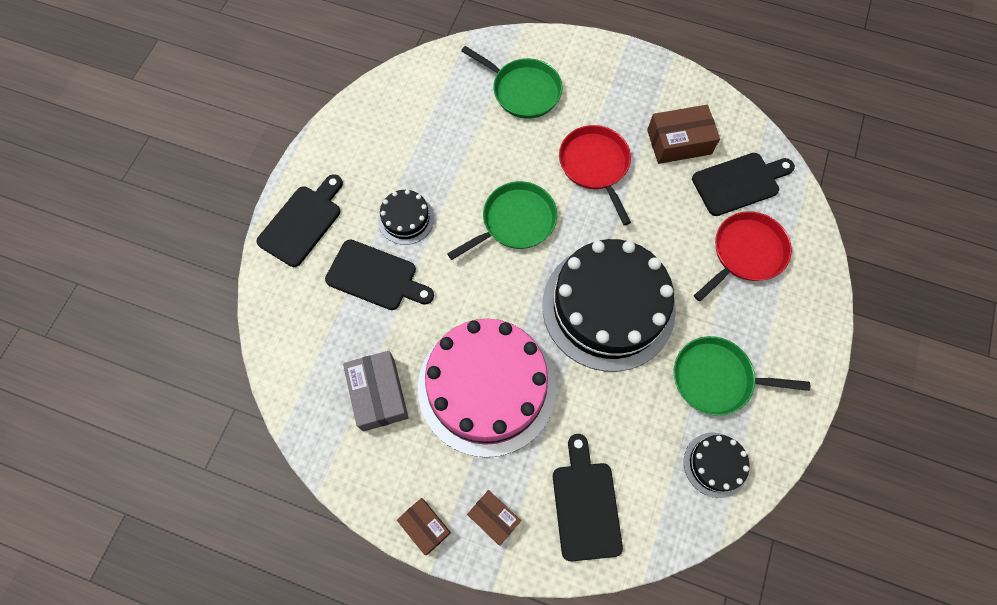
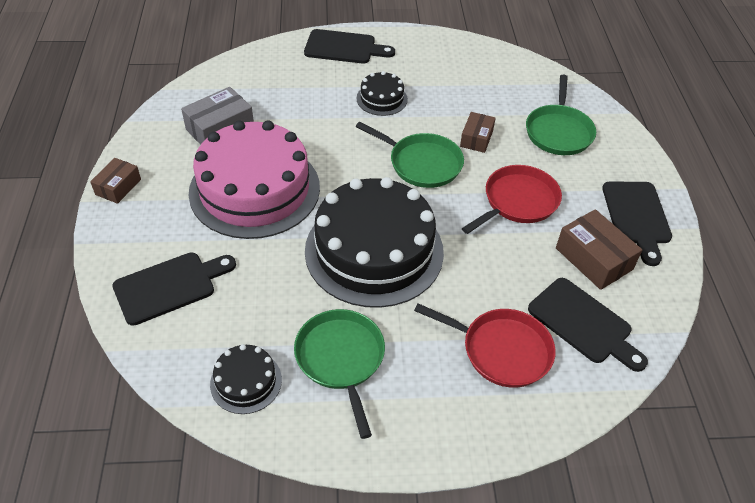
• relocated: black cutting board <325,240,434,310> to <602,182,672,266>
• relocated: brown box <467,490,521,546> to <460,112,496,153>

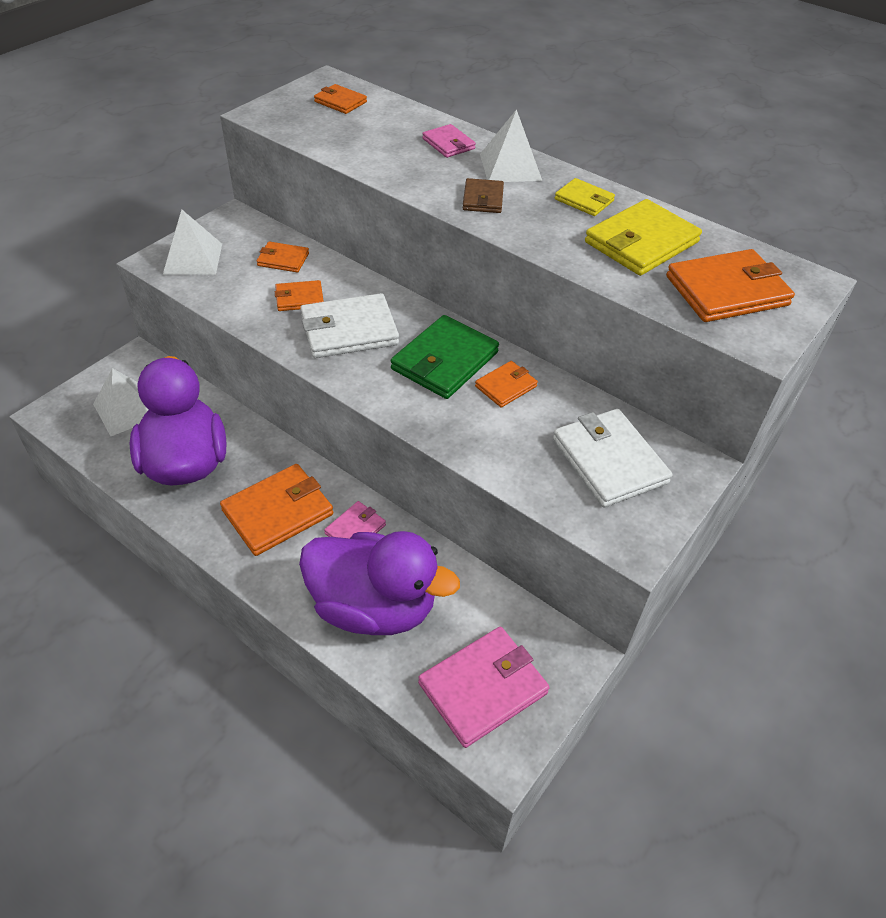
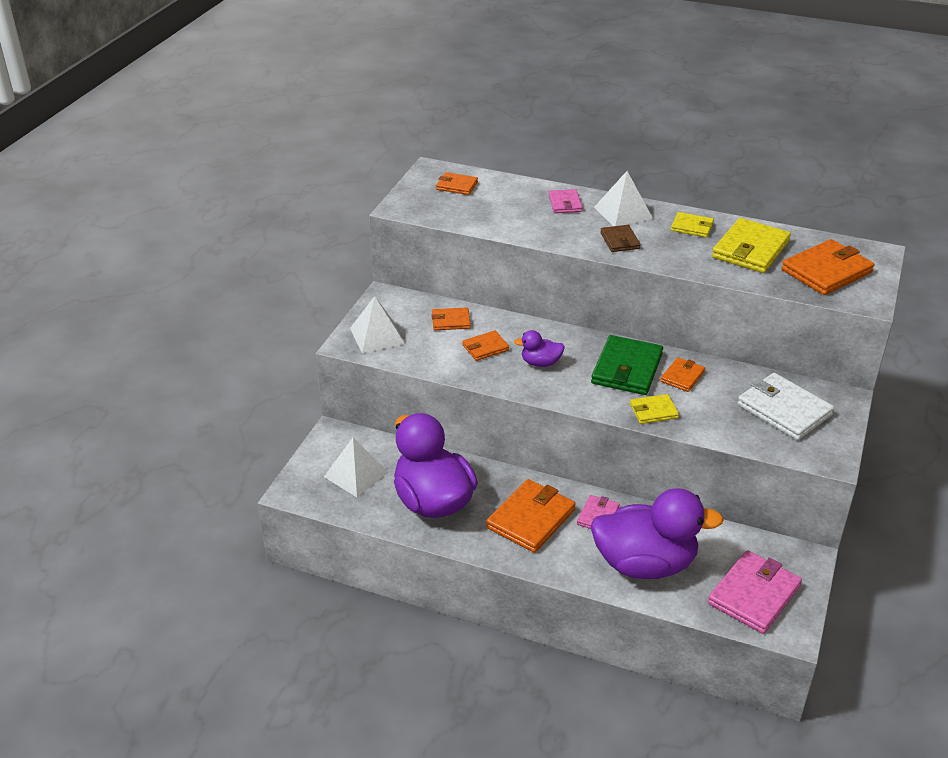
• appeared: yellow wallet <630,394,679,424>
• exchanged: white wallet <300,293,399,358> to purple duck <514,330,565,367>
• spun: pink wallet <422,124,476,158> = <549,189,583,213> 45 degrees clockwise

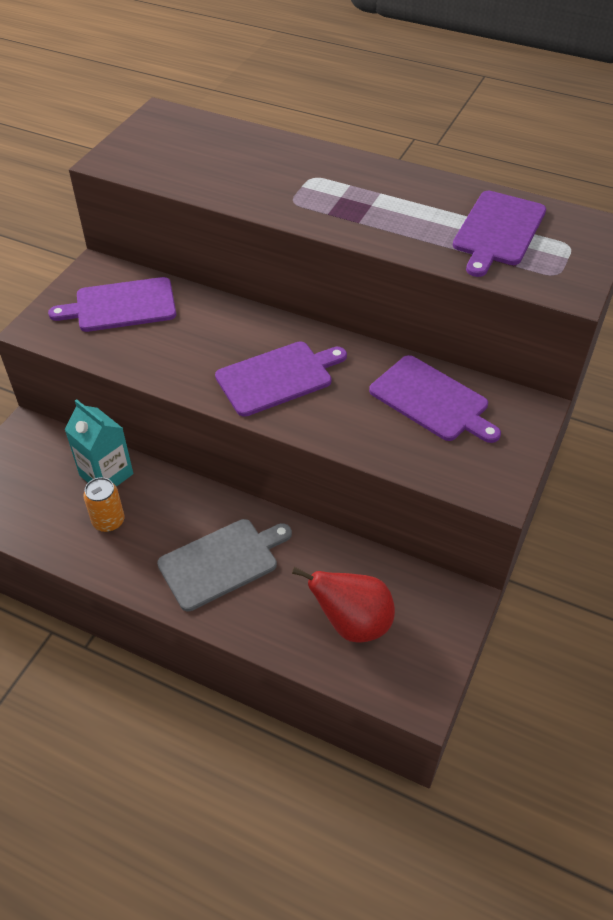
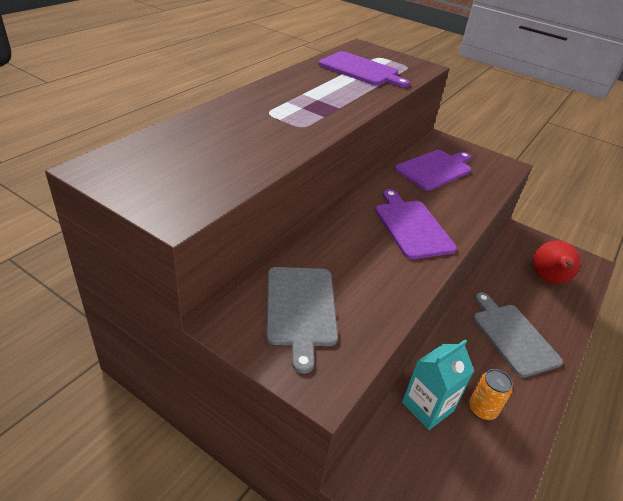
• colour: purple cutting board <48,277,176,332> to grey cutting board <266,267,338,373>

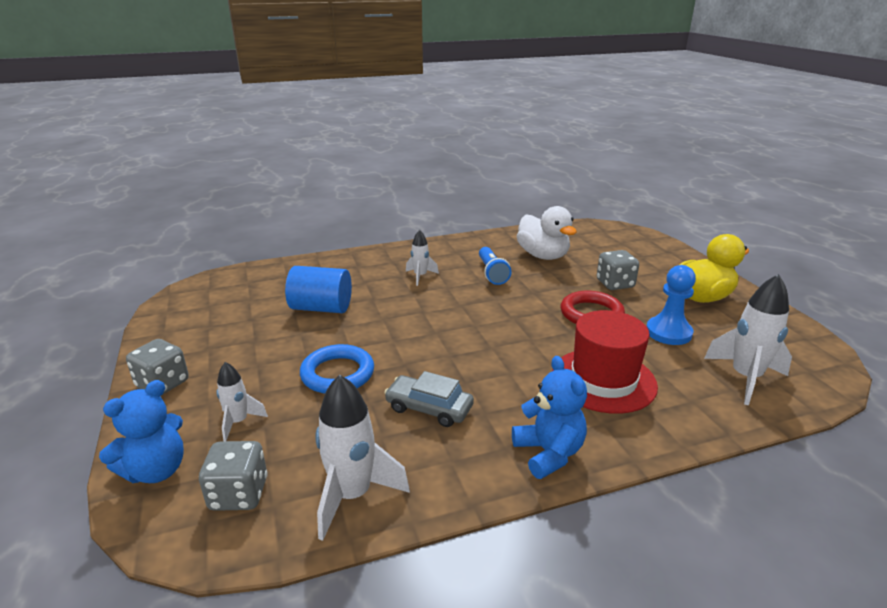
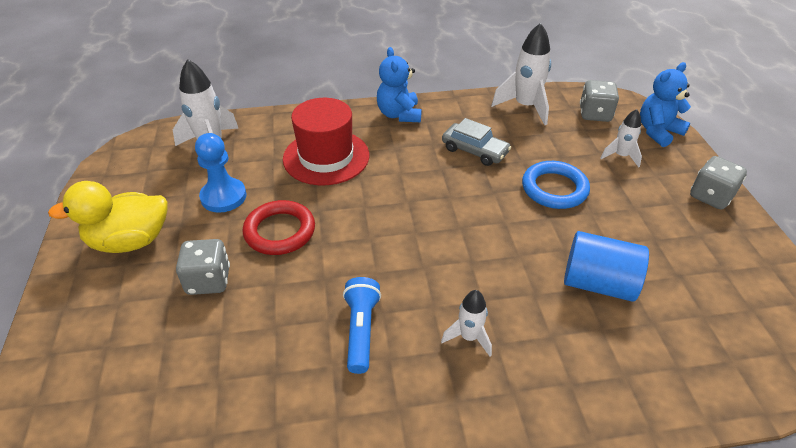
• missing: white duck <517,206,577,260>

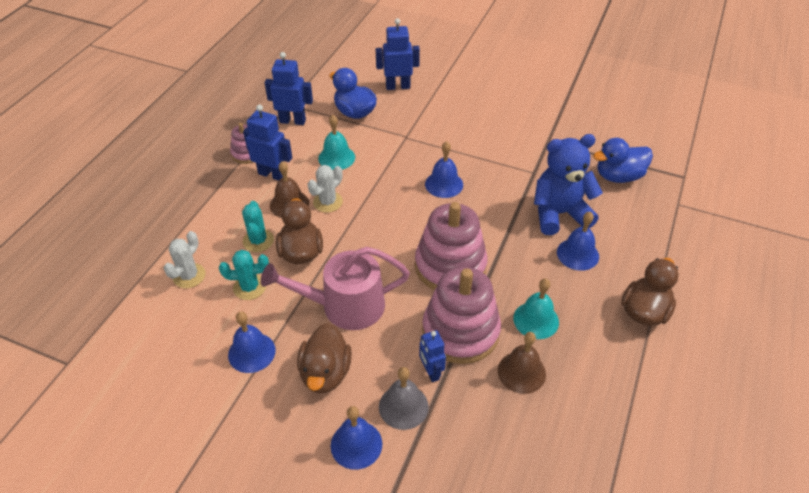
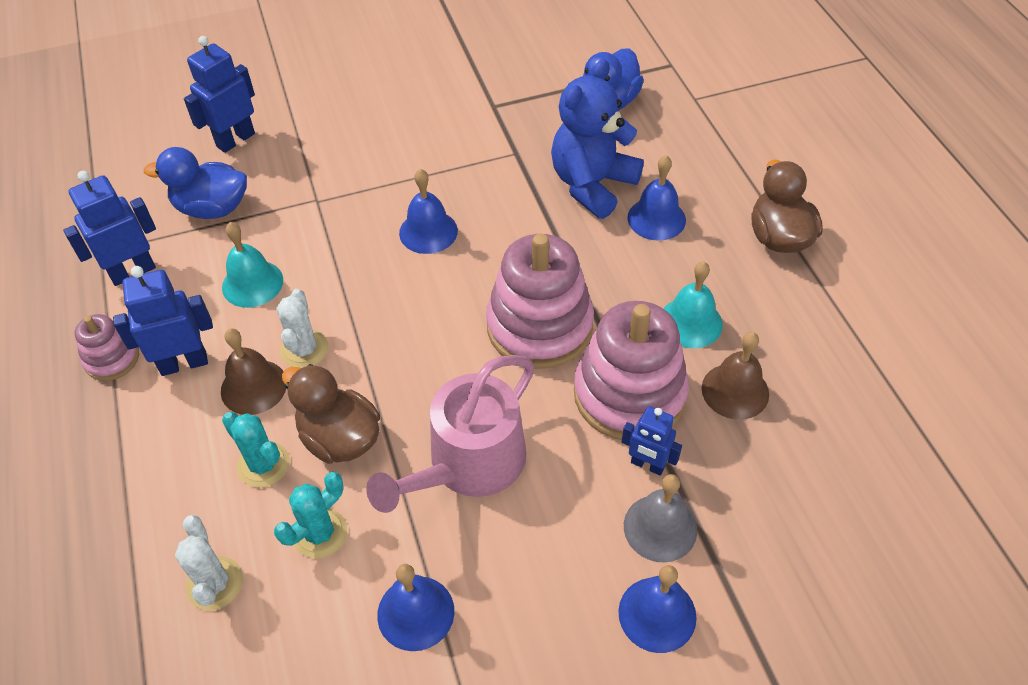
• missing: brown duck <297,323,352,394>

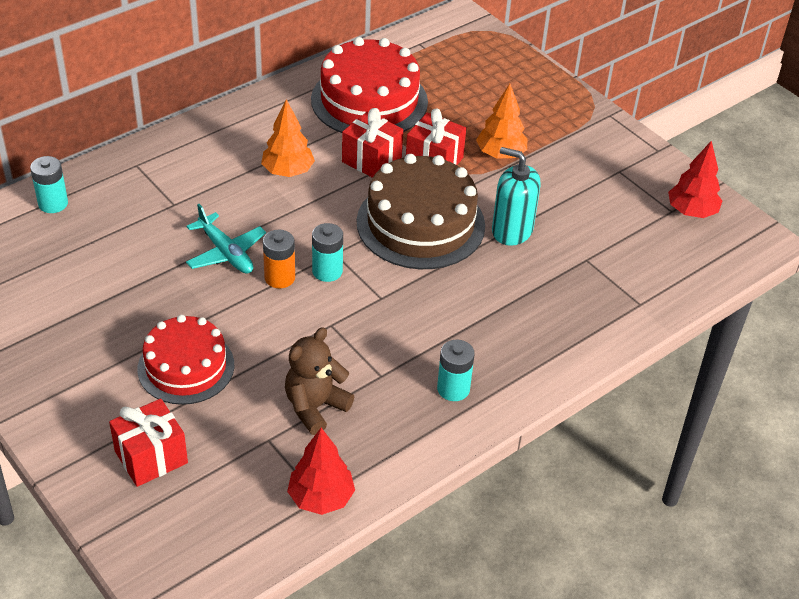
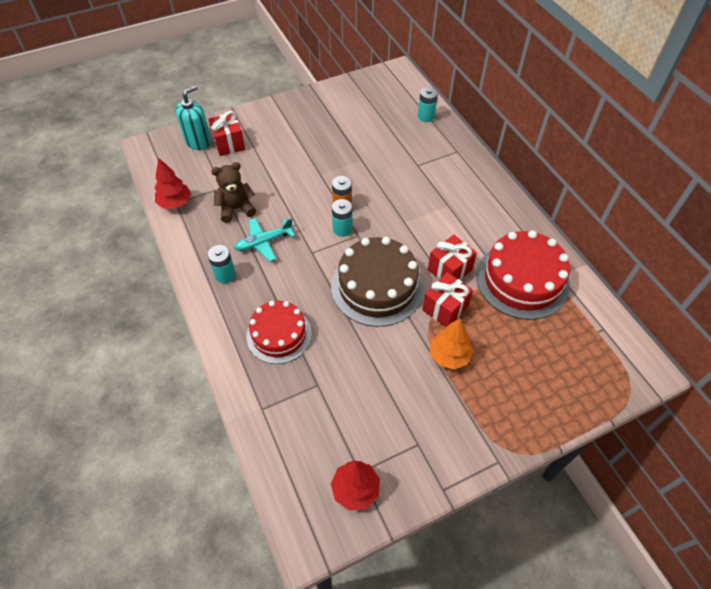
• missing: orange tree <261,99,315,177>
• relocated: red cake <137,315,234,405> to <247,301,312,364>
• relocated: turquoise plane <186,204,266,274> to <234,218,295,262>
• relocated: turquoise soap dispenser <492,147,541,246> to <175,85,211,150>
• spun: brown teddy bear <285,327,354,435> = <211,162,256,223> 75 degrees counterclockwise

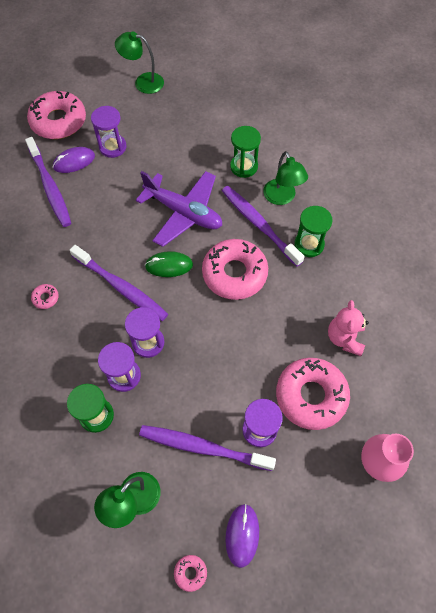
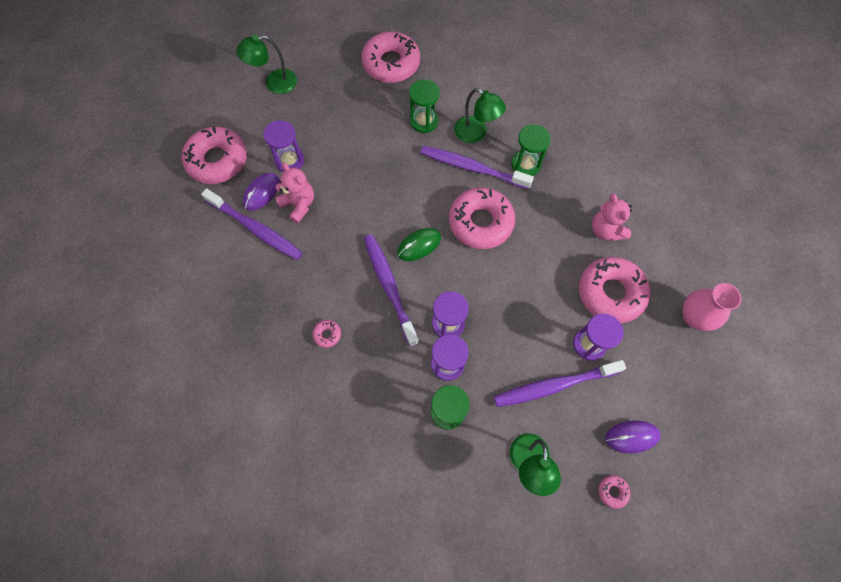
• missing: purple plane <136,171,222,247>
• appeared: pink teddy bear <275,163,314,223>
• appeared: pink donut <362,31,420,83>
• spun: purple toothbrush <70,245,168,321> = <364,234,419,347> 120 degrees counterclockwise
• spun: purple mouse <225,504,259,568> = <605,421,661,454> 75 degrees counterclockwise

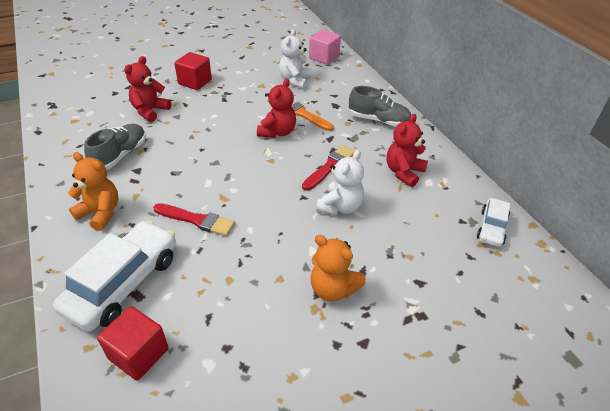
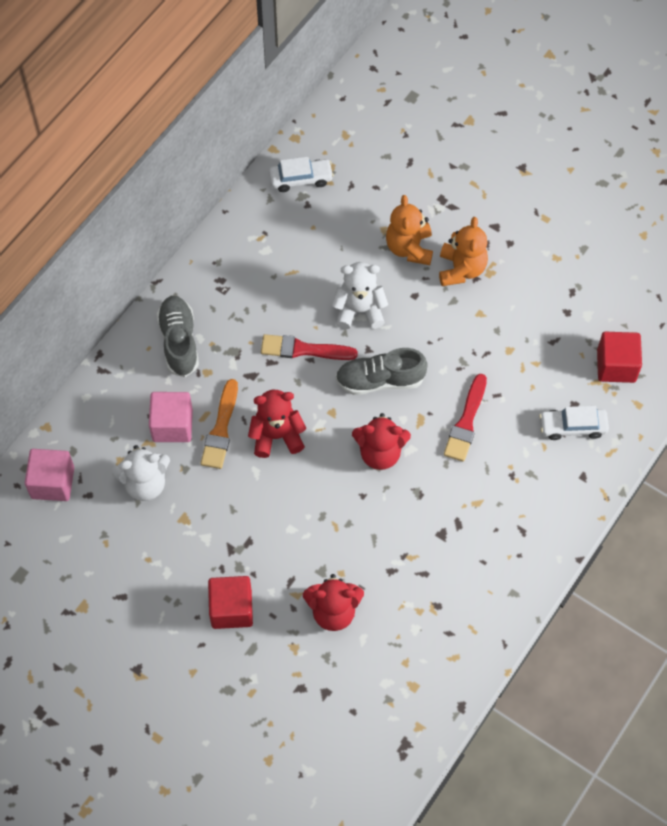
• appeared: pink cube <149,392,193,442>
• relocated: orange teddy bear <68,152,118,231> to <386,195,433,265>
• relocated: grey shoe <84,124,146,170> to <335,348,428,395>
• relocated: red teddy bear <387,114,428,187> to <352,413,411,470>
• spun: red brush <153,203,235,236> = <444,374,487,462> 150 degrees counterclockwise
• size: white car <53,220,176,332> = <539,406,609,440> x0.54

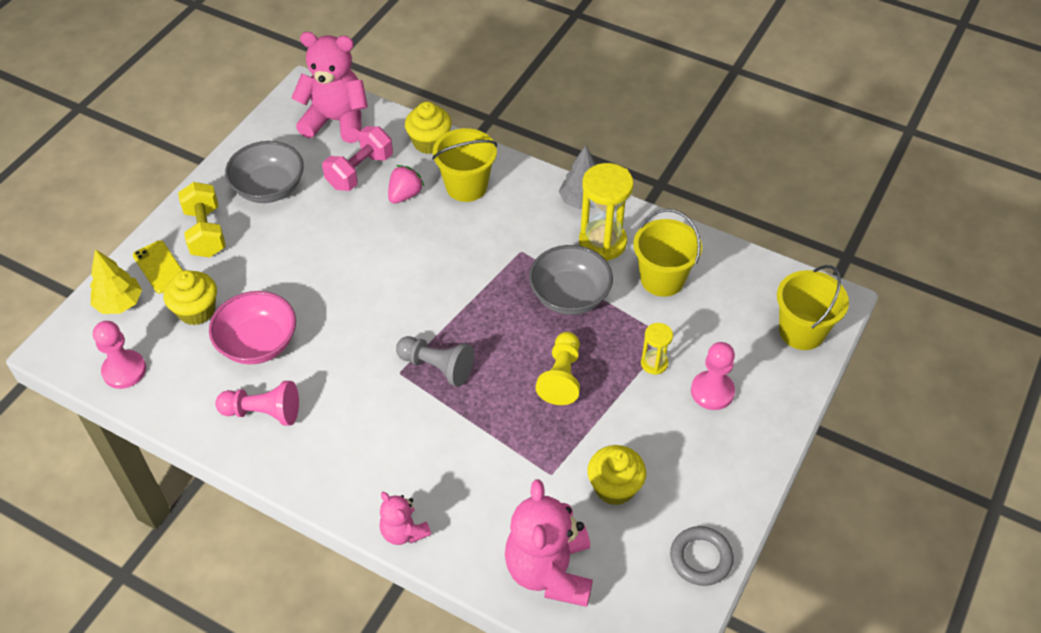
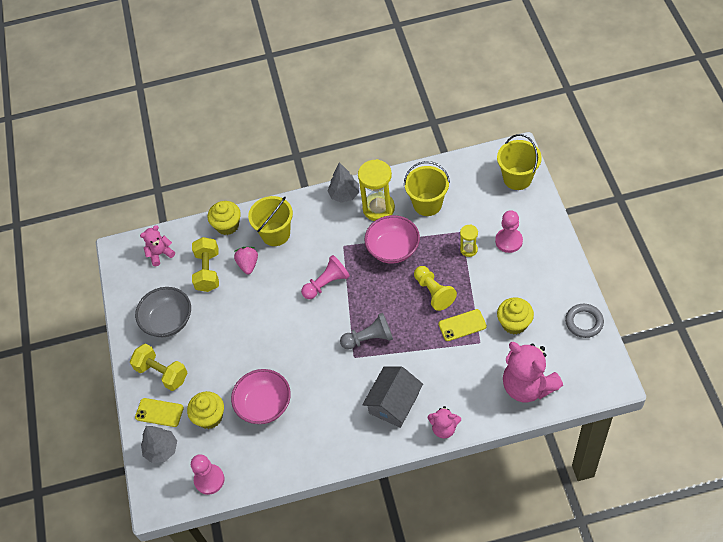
• appeared: grey house <362,366,423,428>
• appeared: yellow phone <439,309,487,341>
• relocated: pink pawn <215,381,299,425> to <301,255,350,299>
• colour: yellow tree <90,249,142,314> to grey tree <141,426,177,463>
• colour: pink dumbbell <322,126,393,191> to yellow dumbbell <192,237,219,292>
• colour: grey bowl <529,245,613,315> to pink bowl <365,215,420,263>
• size: pink teddy bear <291,32,368,143> = <140,225,175,266> x0.53

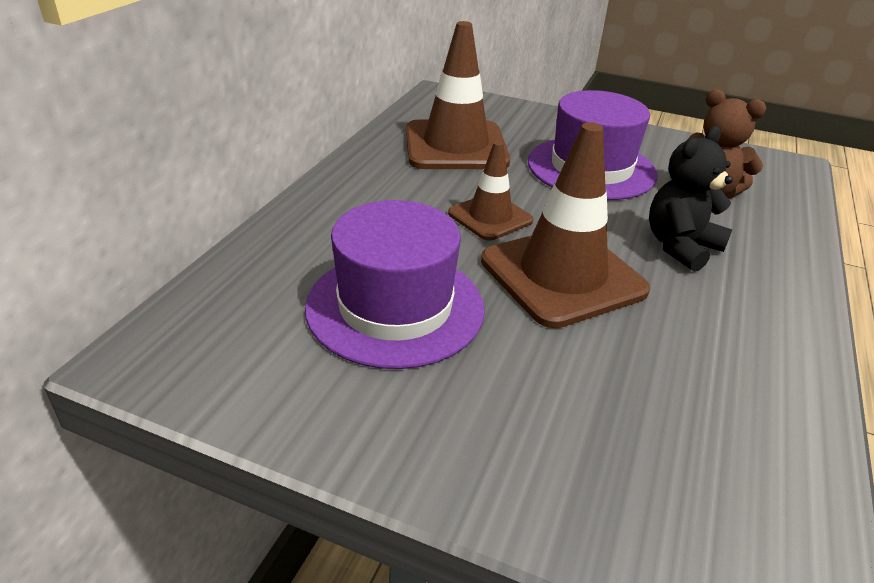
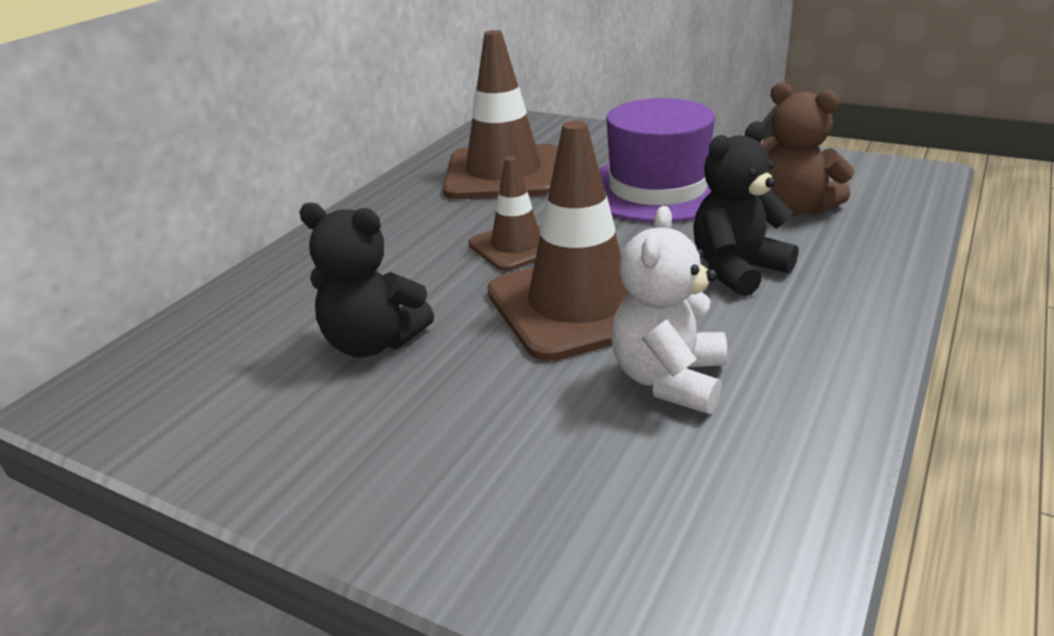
• appeared: white teddy bear <611,206,727,414>
• exchanged: purple hat <305,200,485,369> to black teddy bear <299,202,434,357>

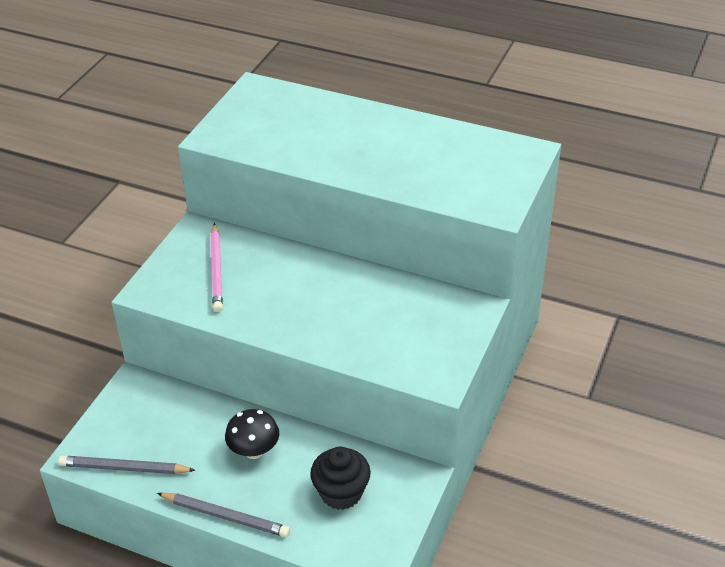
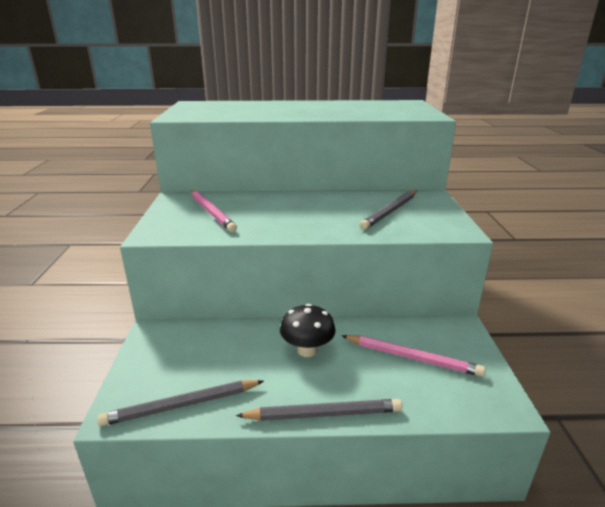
• appeared: grey pencil <360,190,417,230>
• exchanged: black cupcake <310,447,371,510> to pink pencil <342,335,486,377>

